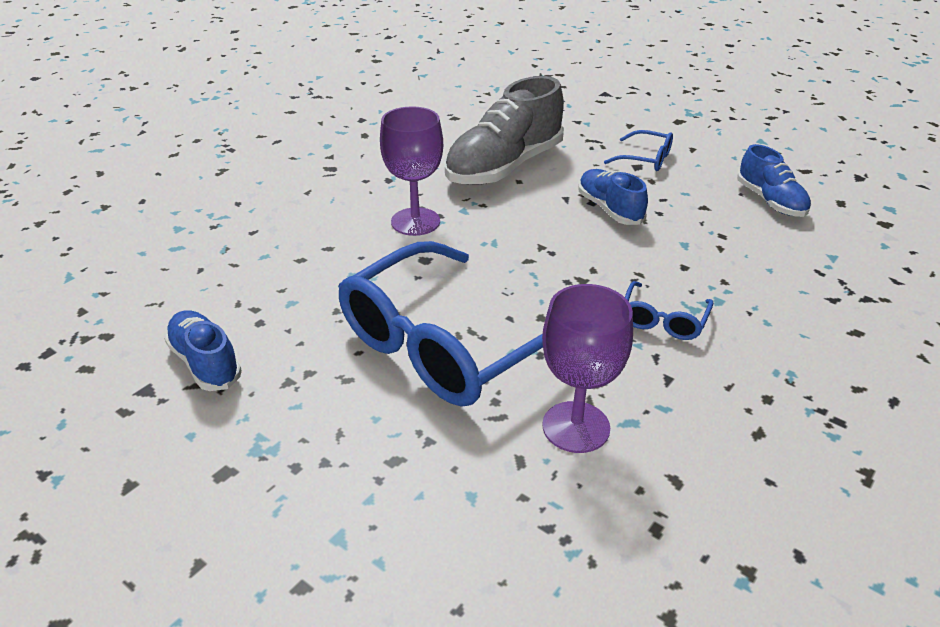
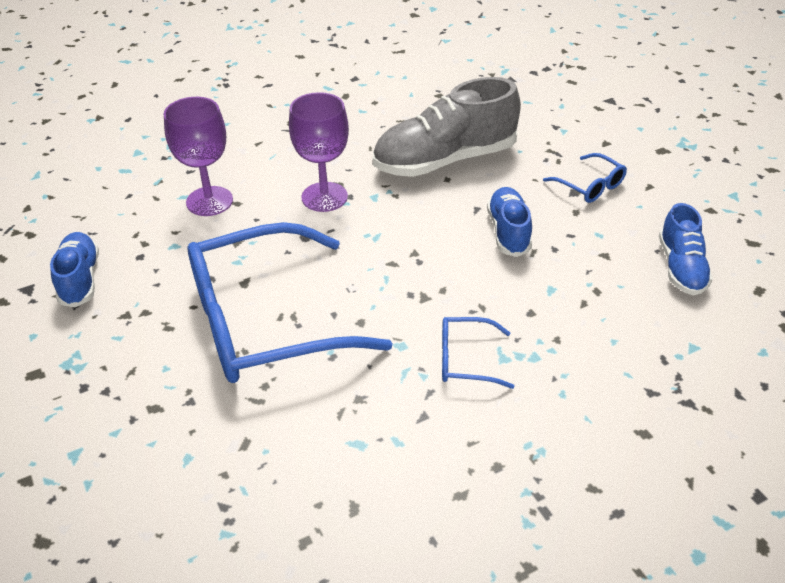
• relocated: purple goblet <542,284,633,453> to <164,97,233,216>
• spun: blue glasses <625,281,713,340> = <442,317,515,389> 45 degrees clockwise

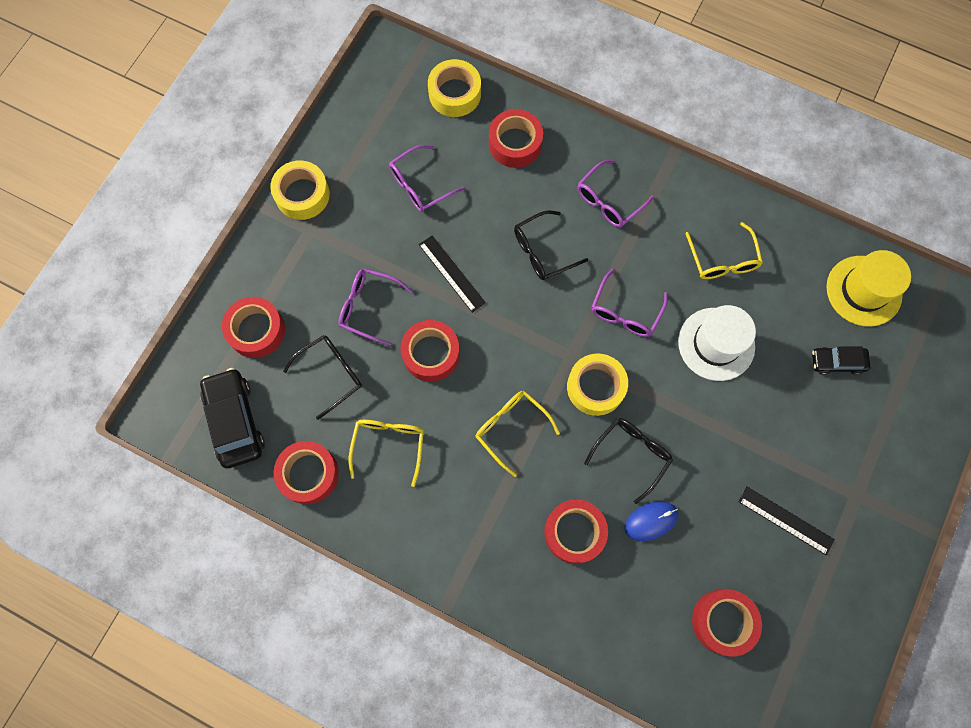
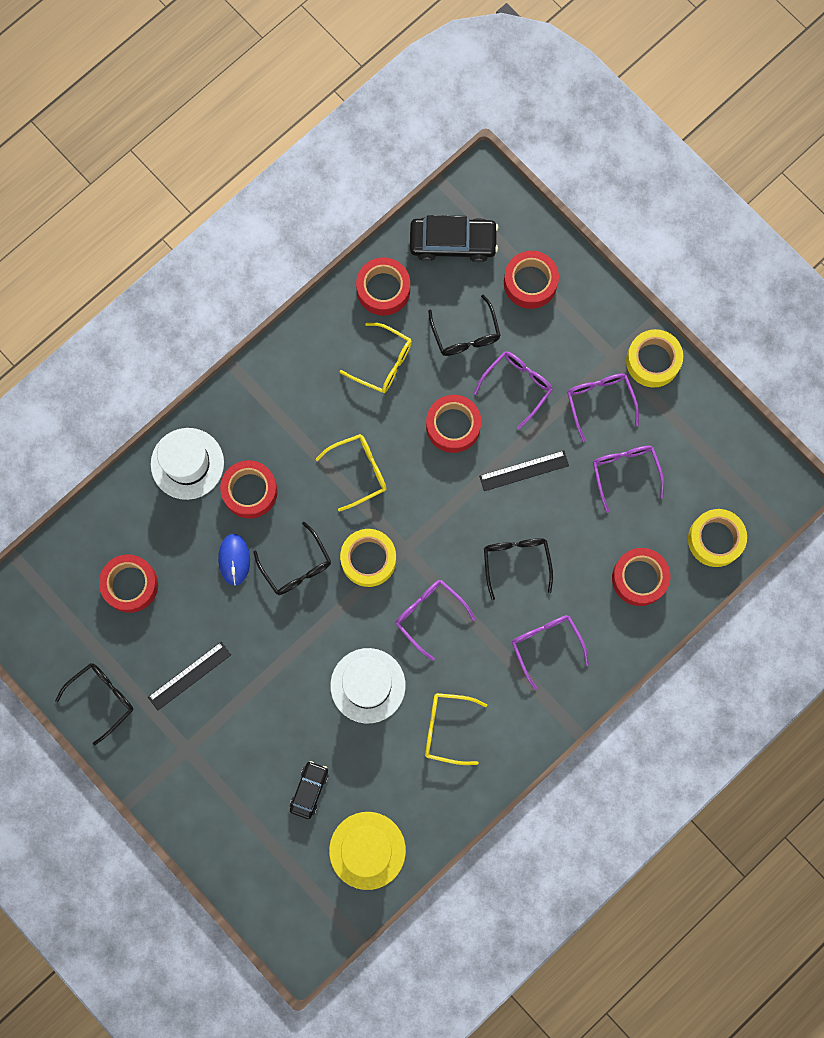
• appeared: black glasses <55,663,133,745>
• appeared: white hat <151,428,224,500>
• appeared: purple glasses <567,373,639,442>

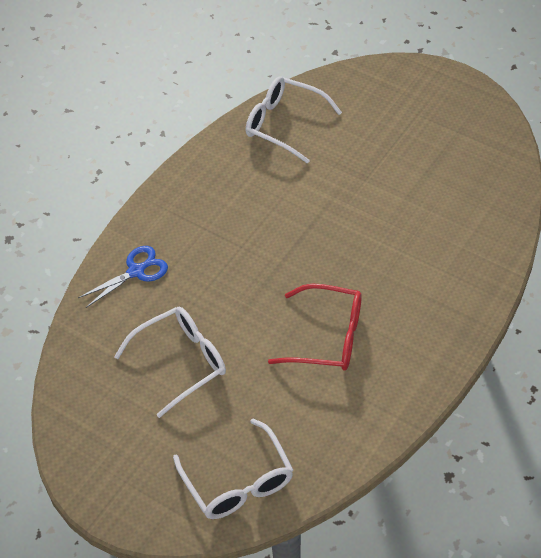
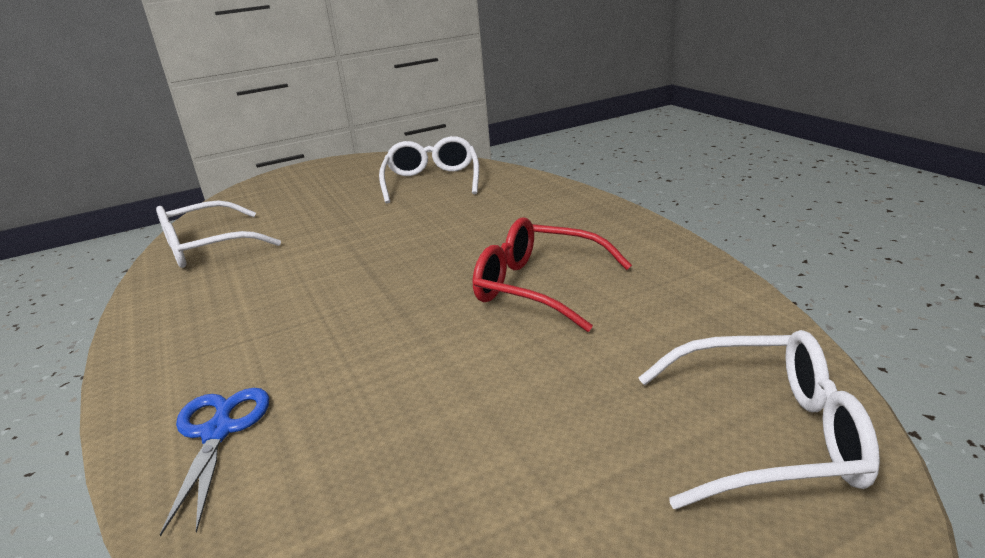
• relocated: white glasses <114,307,226,418> to <379,136,479,204>
• spun: red glasses <268,283,362,371> = <473,218,632,332> 105 degrees counterclockwise

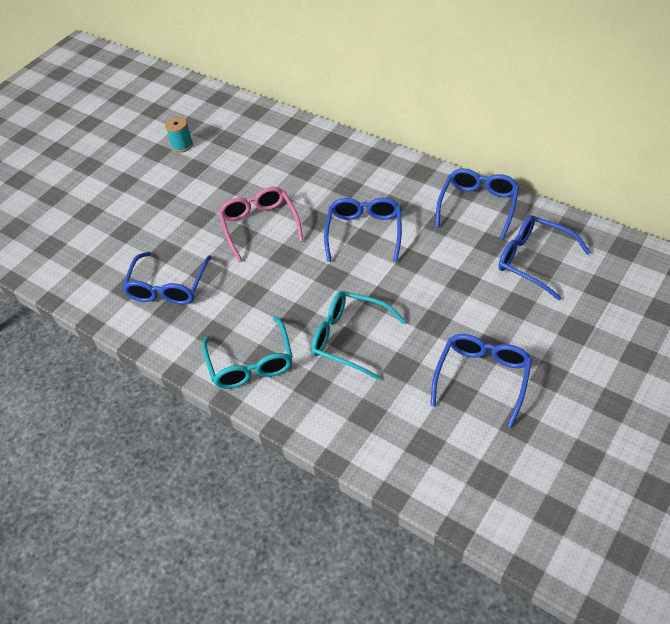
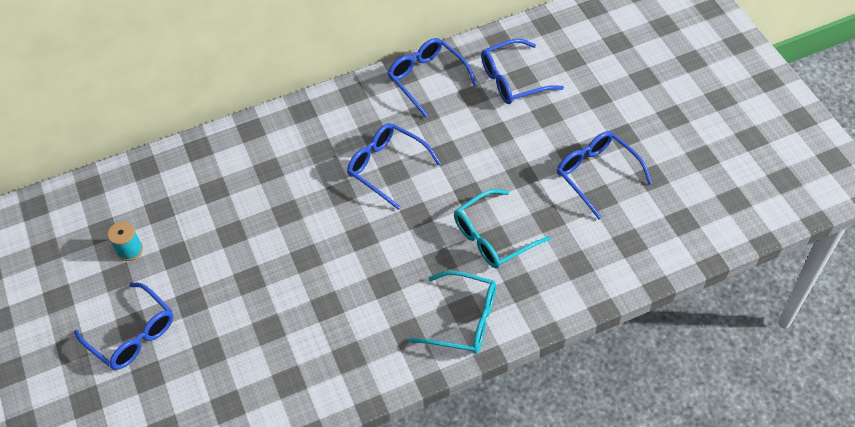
• missing: pink glasses <218,187,303,262>
• relocated: blue glasses <122,252,212,305> to <74,283,173,370>

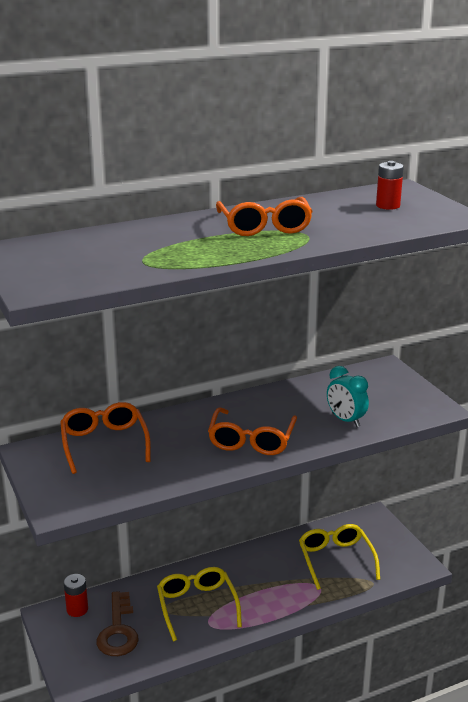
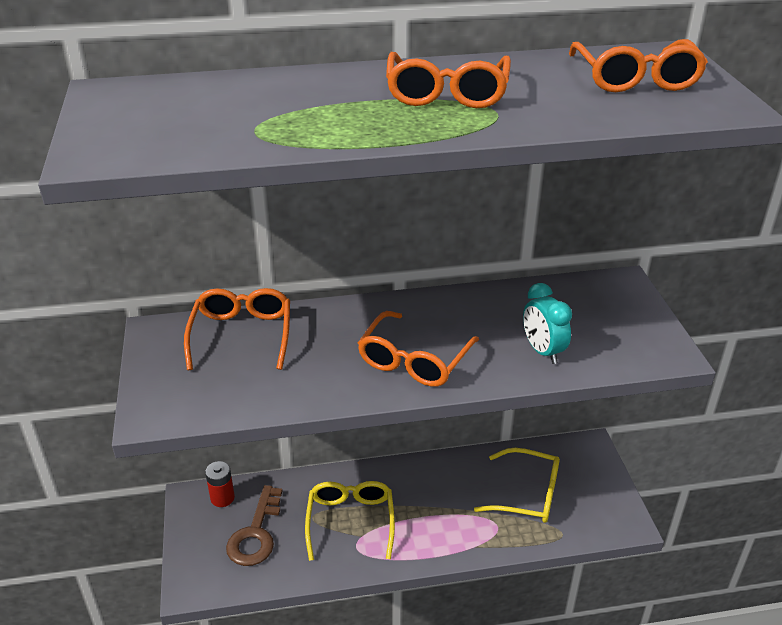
• exchanged: red battery <376,161,404,210> to orange glasses <569,39,708,92>
• spun: yellow glasses <299,524,380,590> = <474,448,560,523> 105 degrees clockwise

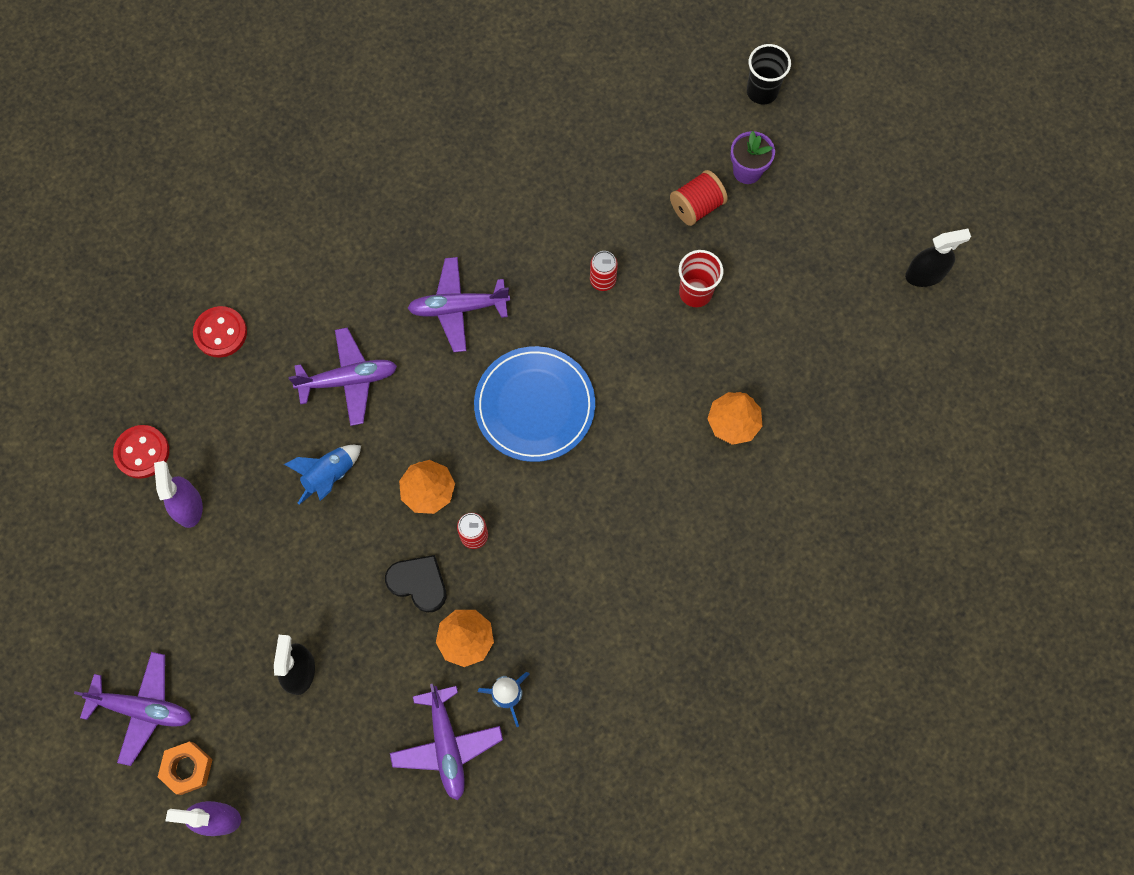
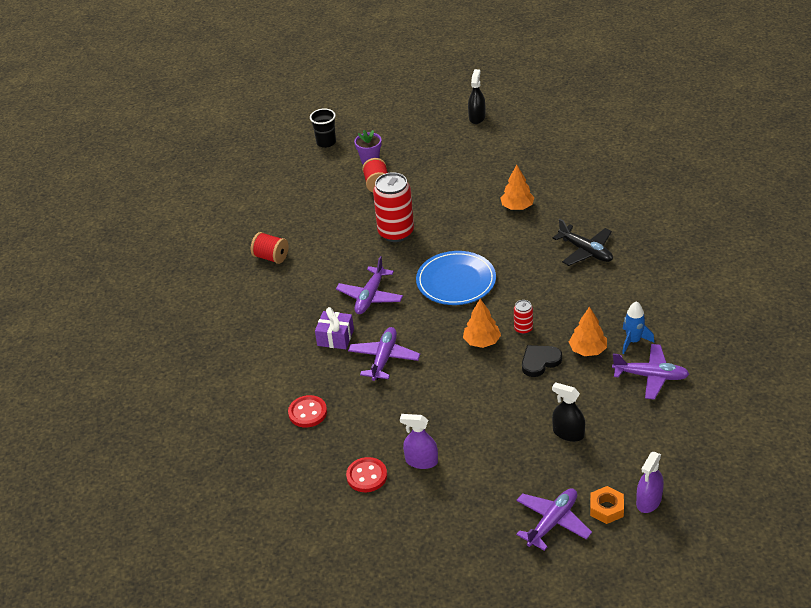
• missing: blue rocket <284,445,361,505>
• missing: red cup <679,250,723,307>
• appeared: red spool <251,232,289,264>
• appeared: purple gift <315,307,354,349>
• appeared: black plane <553,219,613,266>
• size: red can <590,251,618,291> = <373,172,414,242> x2.13

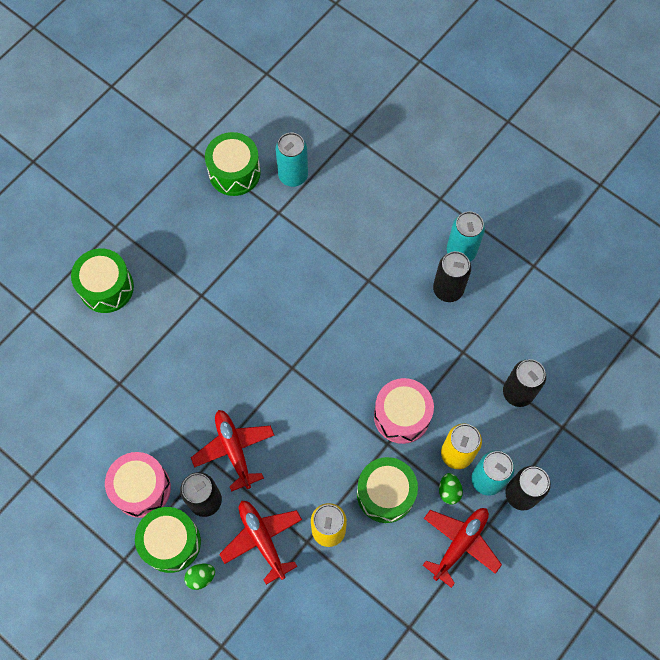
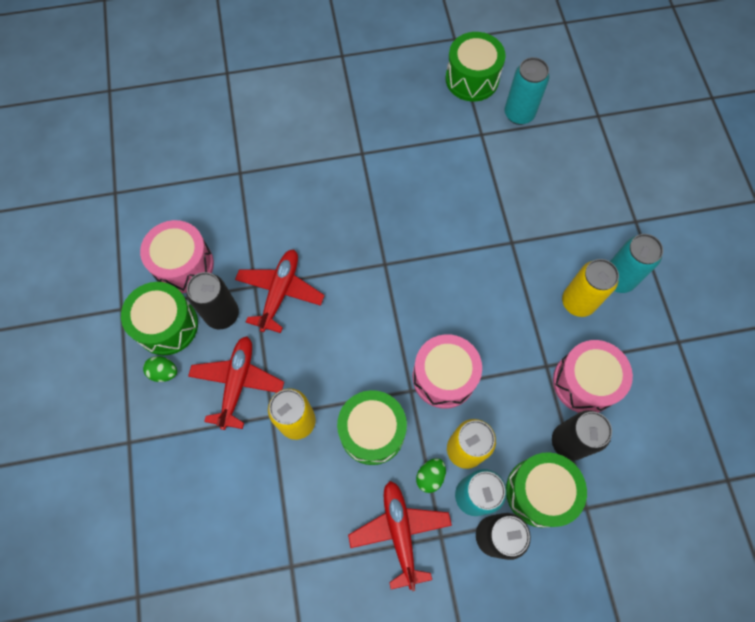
• appeared: pink drum <553,340,633,413>
• relocated: green drum <71,248,134,313> to <506,452,587,528>
• colour: black can <433,251,471,302> to yellow can <562,259,619,317>
• spun: red plane <423,508,502,588> = <348,481,452,591> 90 degrees counterclockwise

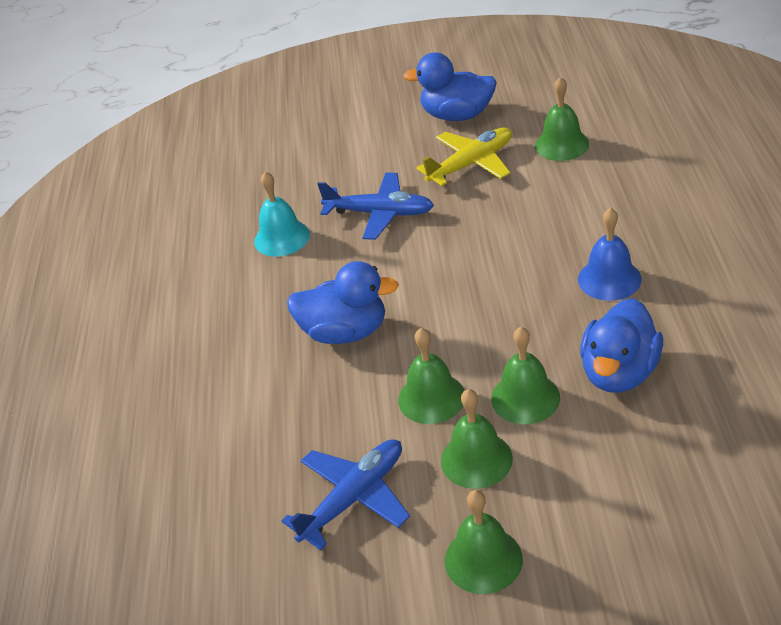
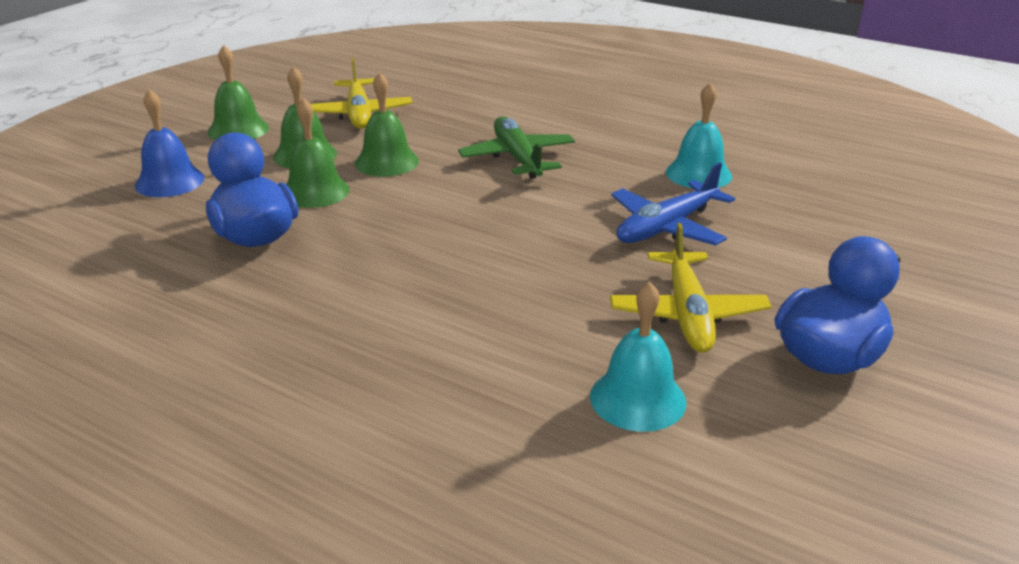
• relocated: blue bell <578,207,642,301> to <135,89,204,197>
• exchanged: blue duck <287,261,399,344> to green plane <458,116,575,179>
• colour: blue plane <281,439,410,550> to yellow plane <311,58,412,129>
• colour: green bell <535,77,589,161> to turquoise bell <590,282,686,432>

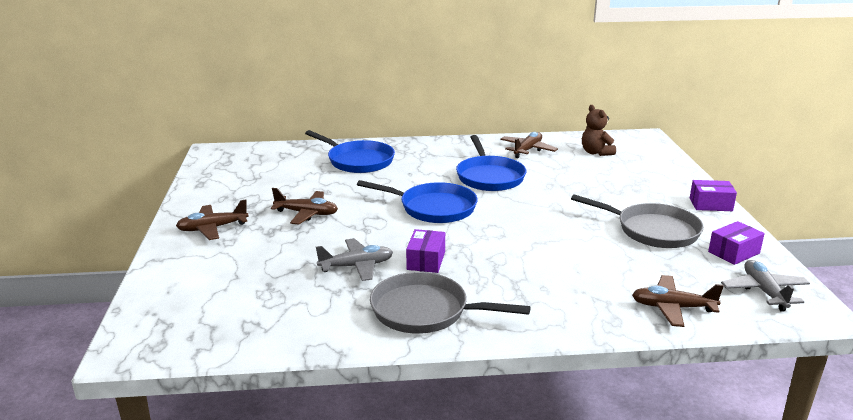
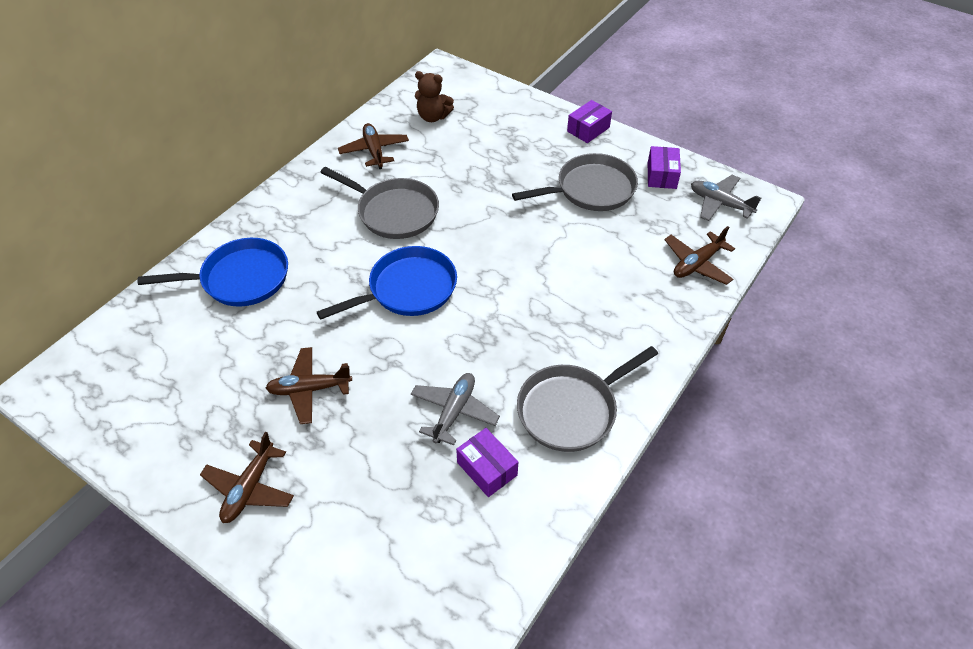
• relocated: purple box <406,229,445,273> to <456,428,518,497>
• colour: blue pan <456,135,526,191> to grey pan <320,167,439,239>
• spun: brown plane <271,188,338,225> = <266,347,352,424> 150 degrees counterclockwise

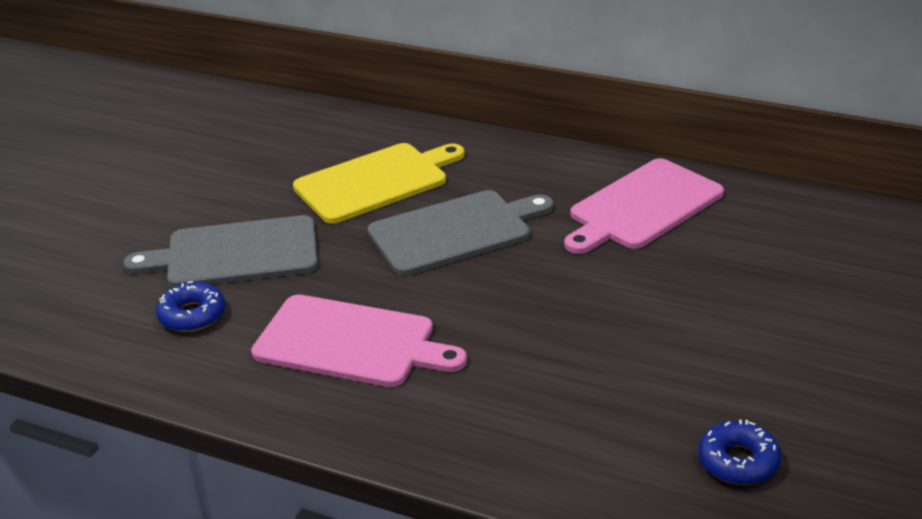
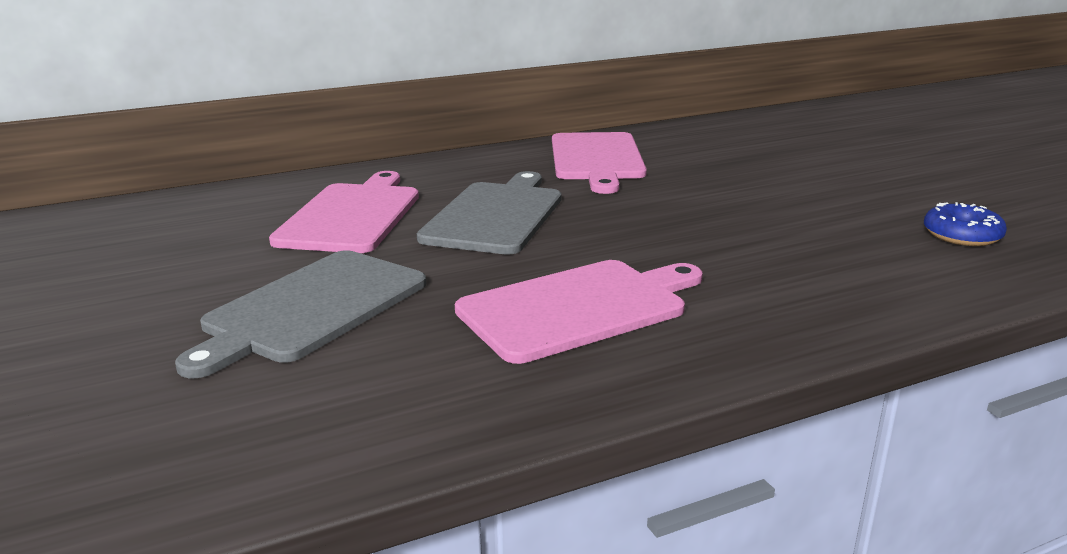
• missing: blue donut <156,281,226,332>
• colour: yellow cutting board <293,143,465,224> to pink cutting board <269,171,419,253>

